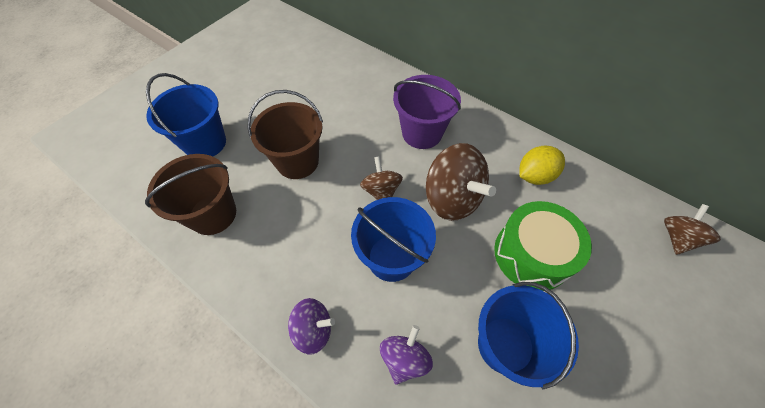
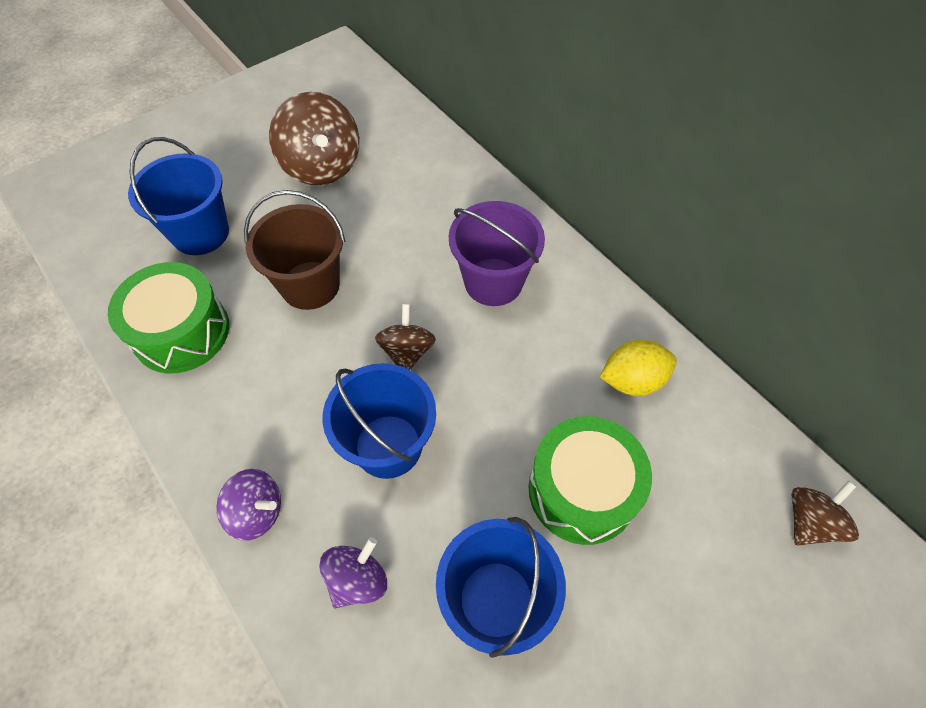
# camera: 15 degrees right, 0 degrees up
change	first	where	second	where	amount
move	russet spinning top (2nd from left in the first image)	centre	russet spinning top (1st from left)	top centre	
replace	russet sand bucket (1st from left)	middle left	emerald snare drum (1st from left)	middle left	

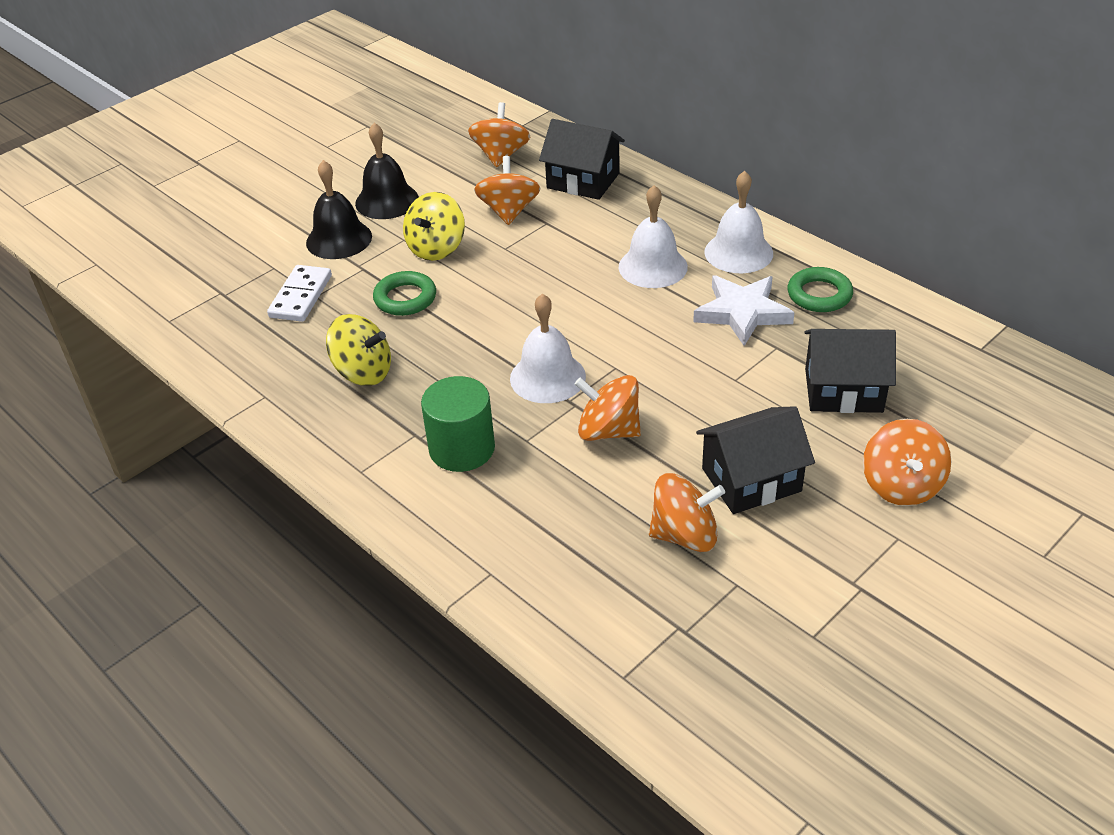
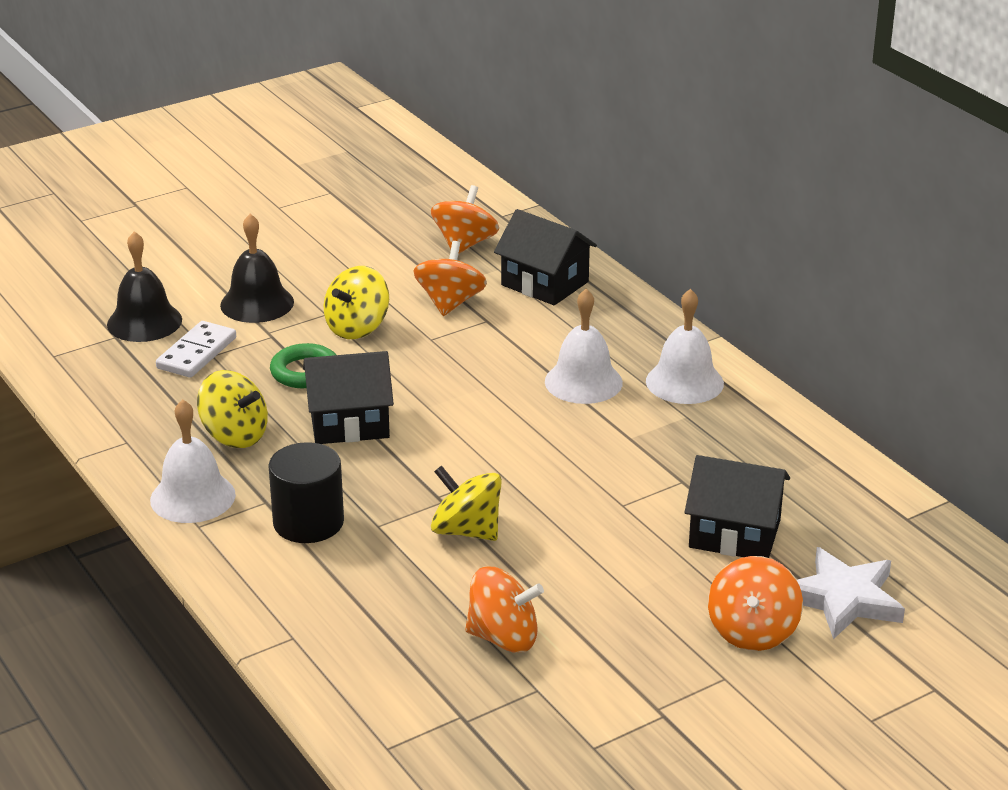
# camera: 10 degrees right, 10 degrees down
change	first	where	second	where	amount
move	black school bell (2nd from left in the first image)	top centre	black school bell (1st from left)	middle left	
delete	emerald ring (2nd from left)	middle right			
move	snow-white five-pointed star	middle right		bottom right	
move	snow-white school bell (1st from left)	centre		middle left	
recolor	orange-coloured spinning top (3rd from left)	centre	golden spinning top (3rd from left)	centre	
recolor	emerald solid cylinder	centre	black solid cylinder	middle left	
move	black house (2nd from left in the first image)	middle right	black house (1st from left)	centre	

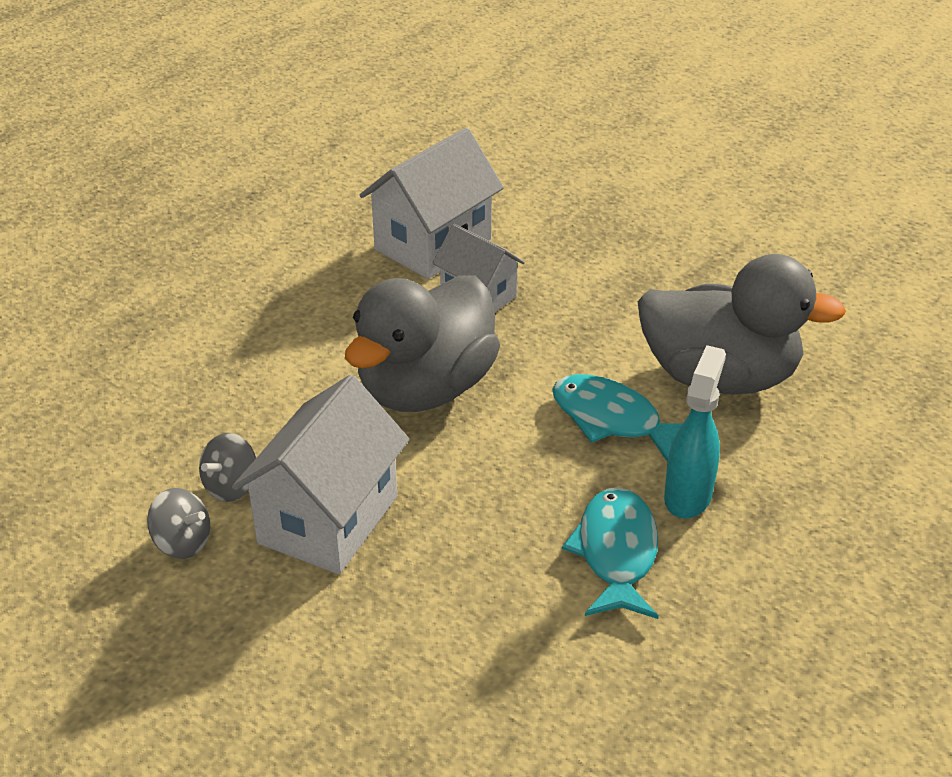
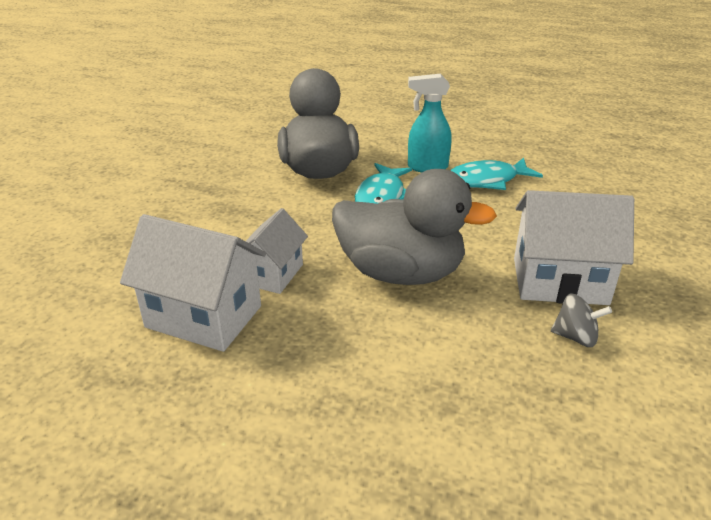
# camera: 110 degrees left, 5 degrees down
change	first	where	second	where	amount
delete	grey spinning top (1st from left)	bottom left			

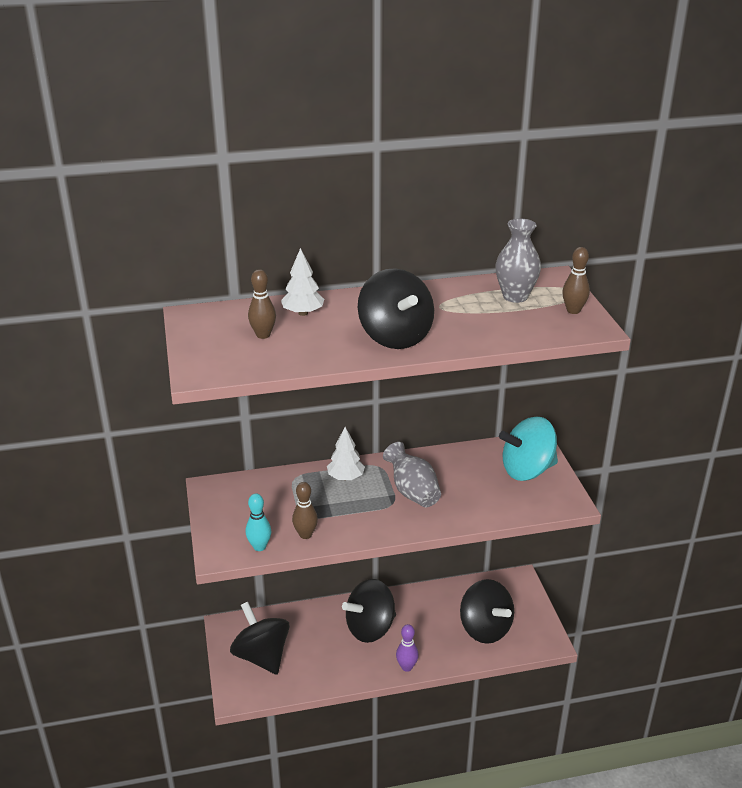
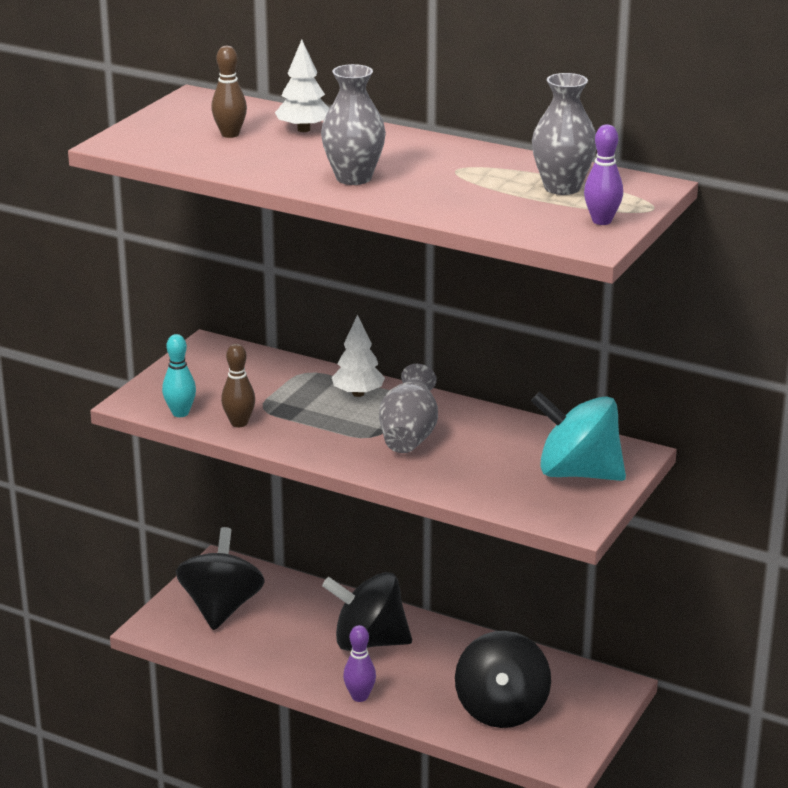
# camera: 40 degrees right, 5 degrees down
change	first	where	second	where	amount
recolor	russet skittle (3rd from left)	middle right	violet skittle (2nd from left)	top right	
replace	black spinning top (3rd from left)	centre	grey vase (1st from left)	top centre	

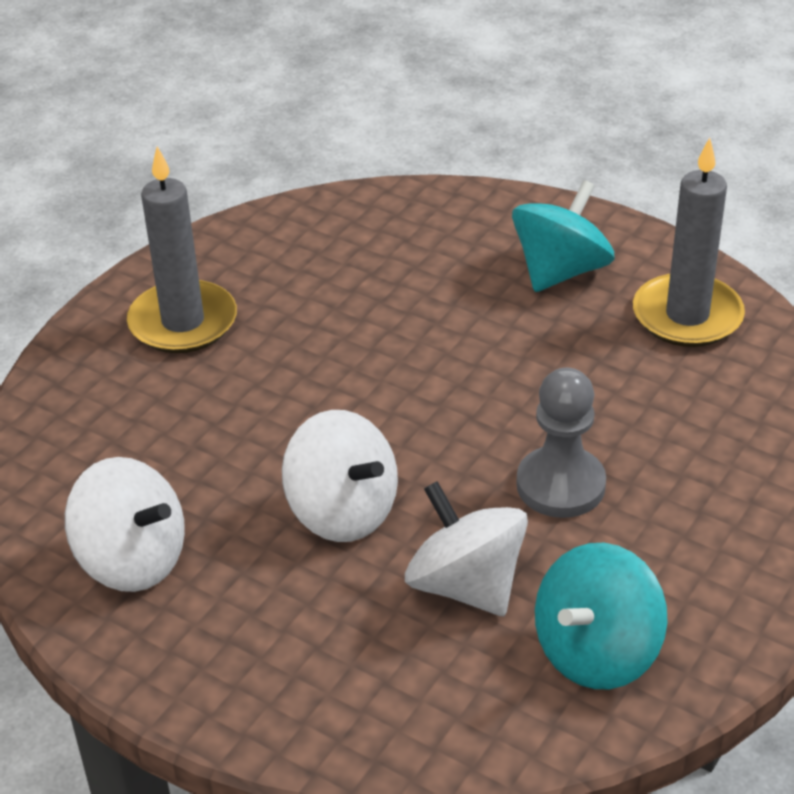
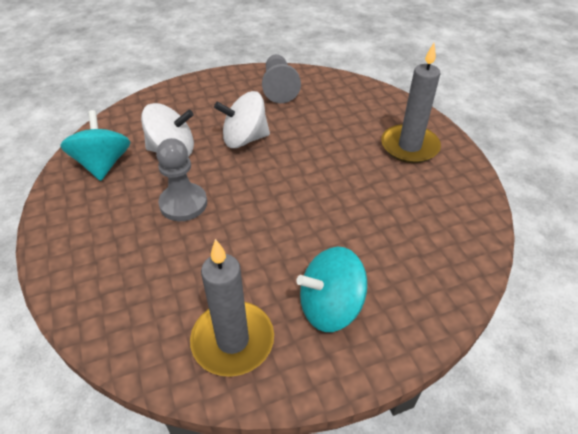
# camera: 125 degrees right, 5 degrees up
change	first	where	second	where	amount
rotate	turquoise spinning top (1st from left in the first image)	top right	turquoise spinning top (2nd from left)	centre	90 degrees clockwise
replace	snow-white spinning top (1st from left)	middle left	grey chess pawn (2nd from left)	top centre	

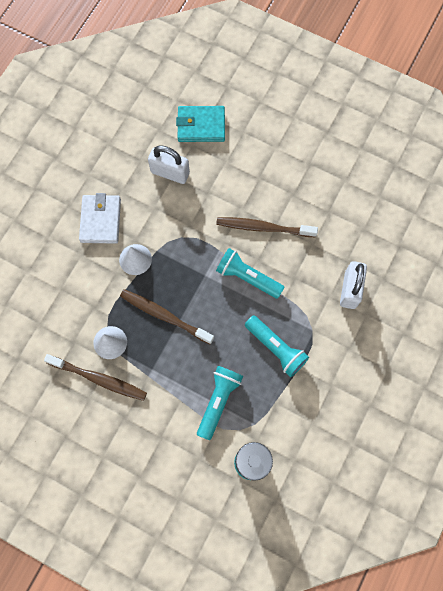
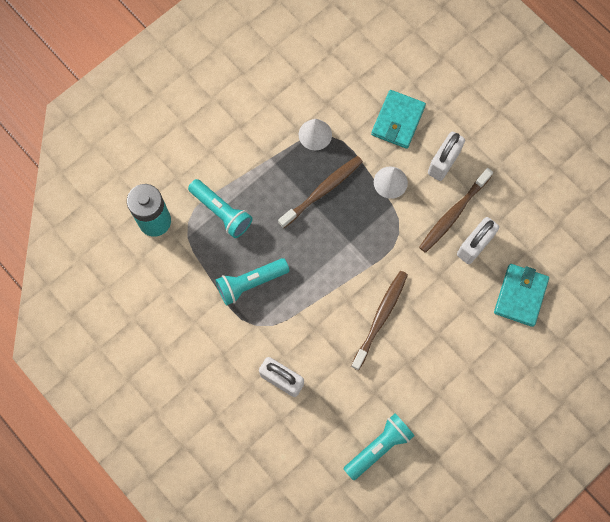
# camera: 110 degrees right, 0 degrees up
change	first	where	second	where	amount
replace	snow-white wallet	middle left	snow-white padlock (2nd from left)	top right	
move	turquoise pocket torch (2nd from left in the first image)	centre	turquoise pocket torch (3rd from left)	bottom centre	
move	russet dental brush (1st from left in the first image)	middle left	russet dental brush (3rd from left)	middle right	
insert			turquoise wallet (1st from left)	top centre	

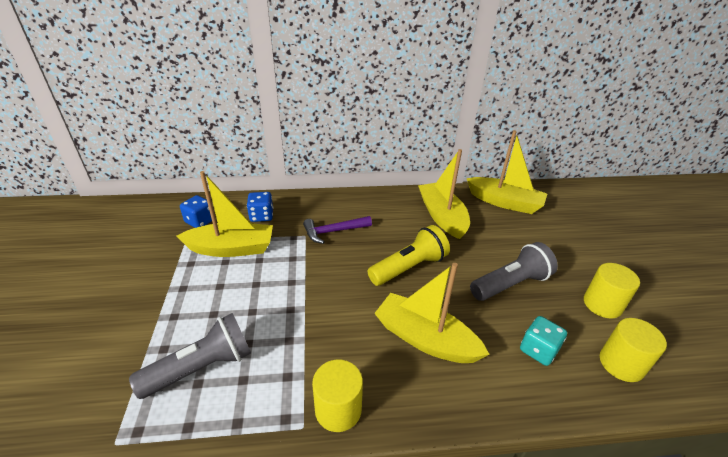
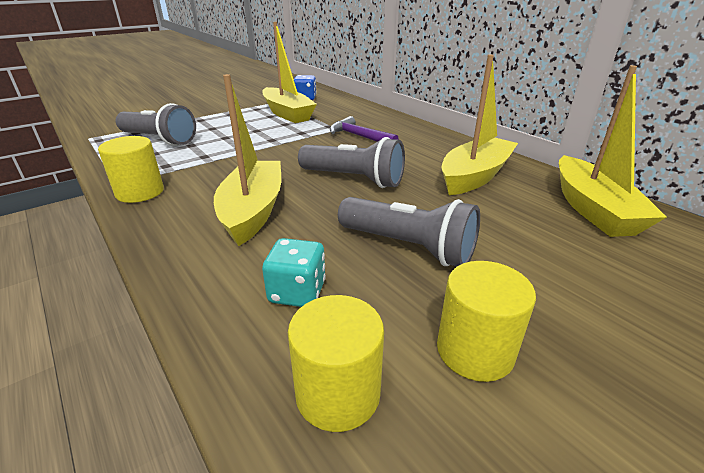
# camera: 60 degrees right, 5 degrees down
change	first	where	second	where	amount
delete	blue game die (2nd from left)	centre			
recolor	golden pocket torch	centre	grey pocket torch (2nd from left)	centre	

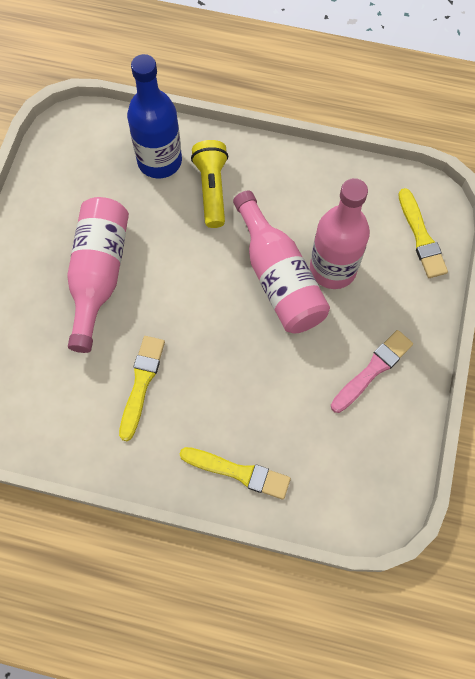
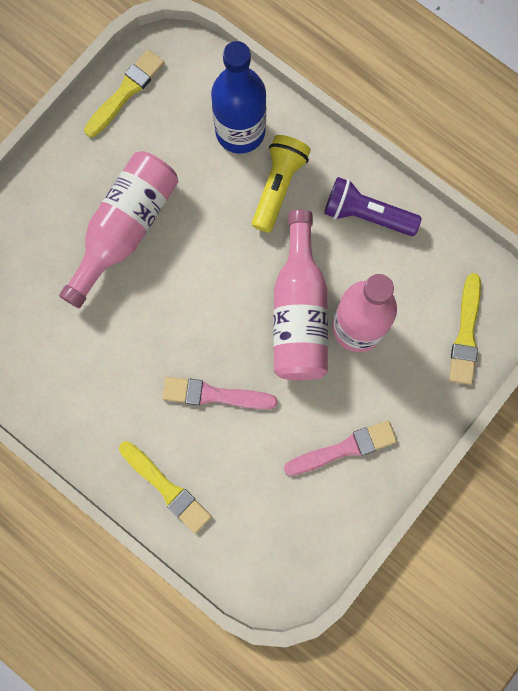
# camera: 25 degrees right, 10 degrees up
change	first	where	second	where	amount
move	golden paintbrush (1st from left)	middle left		top left	
insert			violet pocket torch	top right	
insert			rose-pink paintbrush (1st from left)	centre	

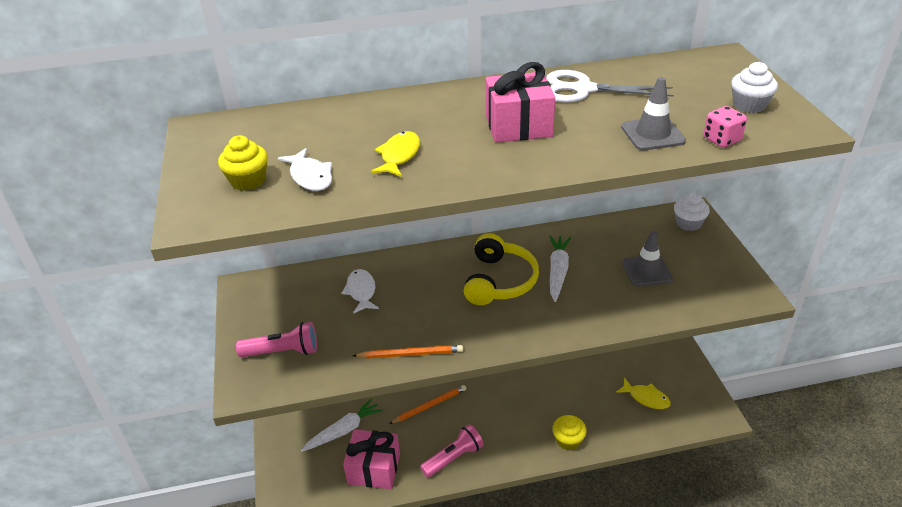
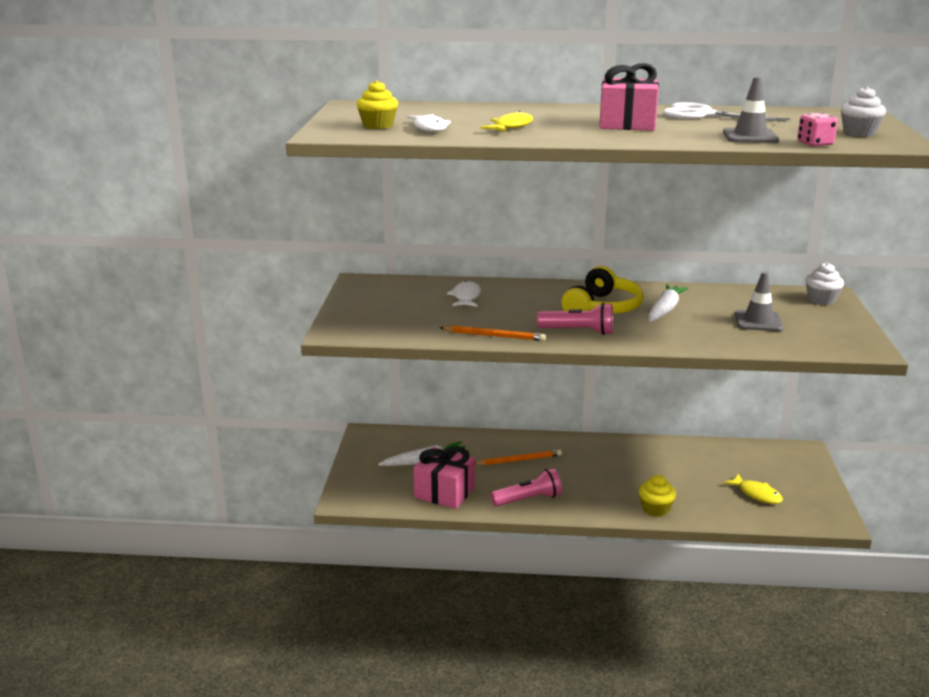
# camera: 15 degrees right, 15 degrees down
change	first	where	second	where	amount
move	rose-pink pocket torch (1st from left in the first image)	bottom left	rose-pink pocket torch (2nd from left)	centre	

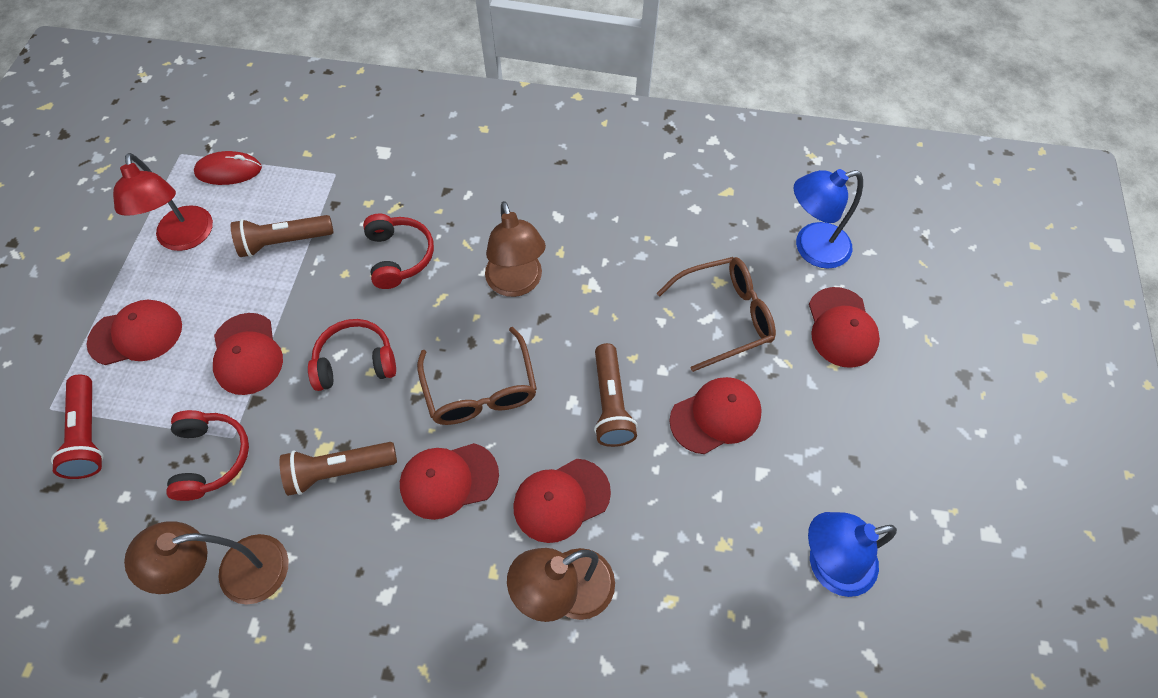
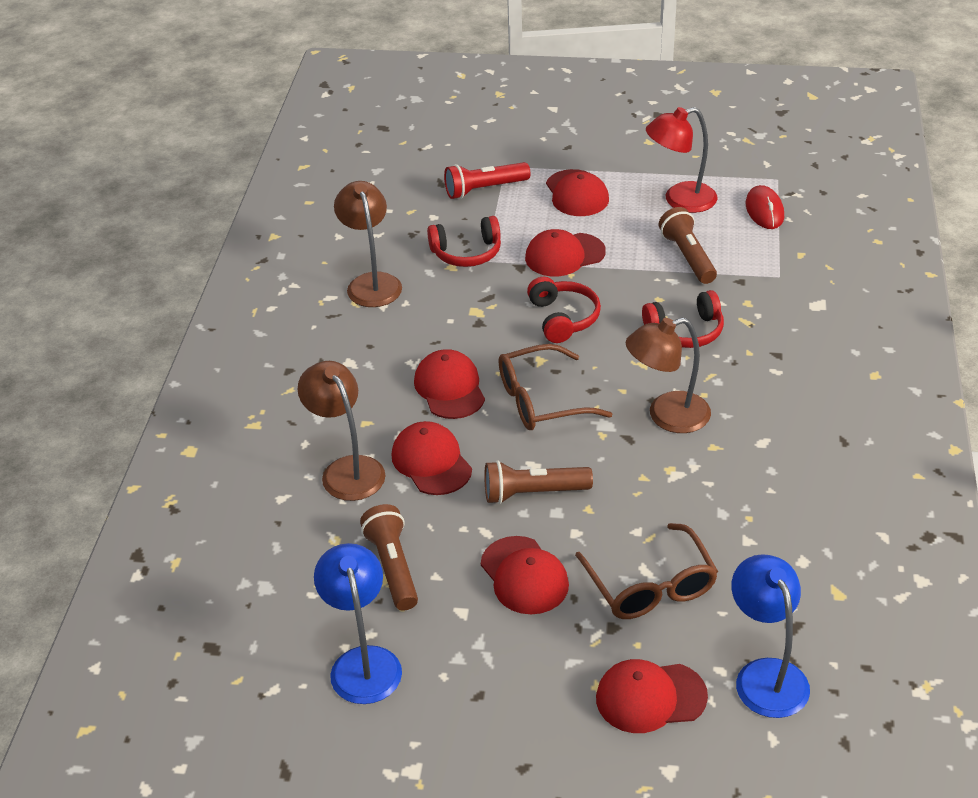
# camera: 90 degrees right, 20 degrees down
change	first	where	second	where	amount
move	russet pocket torch (2nd from left in the first image)	bottom left	russet pocket torch (1st from left)	bottom centre	

